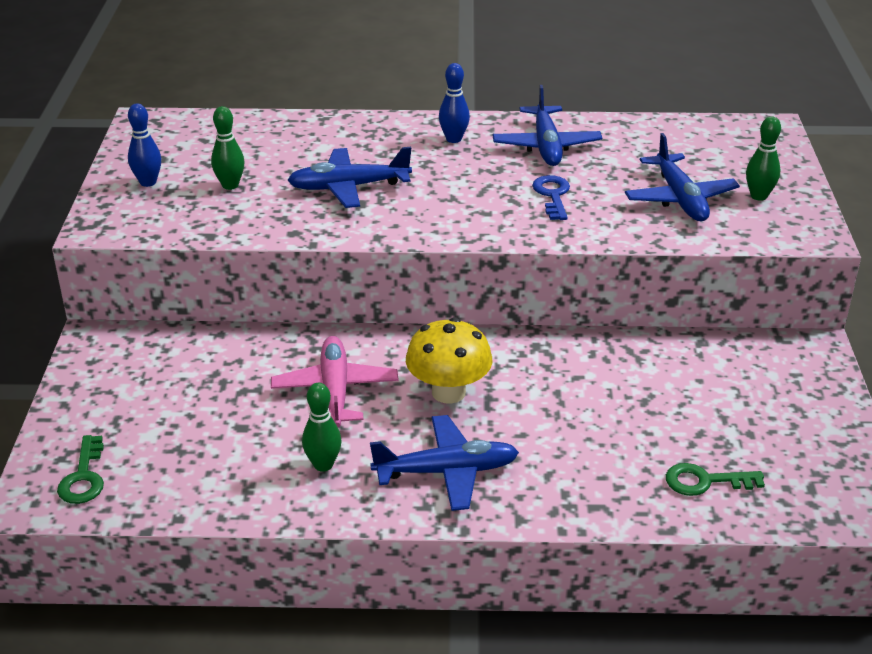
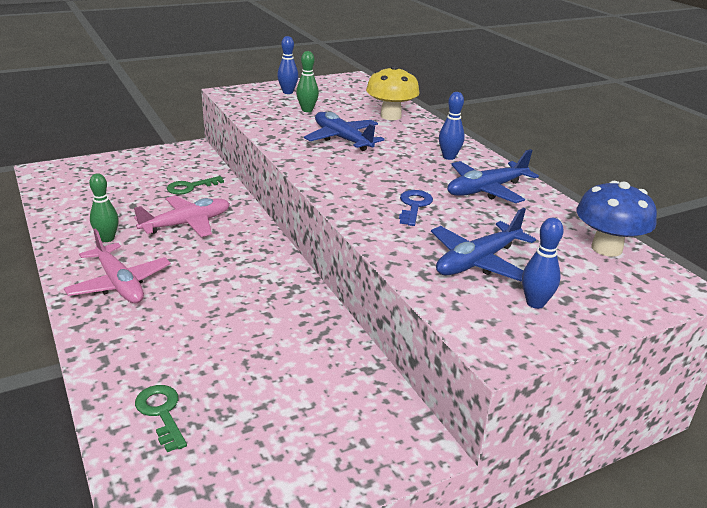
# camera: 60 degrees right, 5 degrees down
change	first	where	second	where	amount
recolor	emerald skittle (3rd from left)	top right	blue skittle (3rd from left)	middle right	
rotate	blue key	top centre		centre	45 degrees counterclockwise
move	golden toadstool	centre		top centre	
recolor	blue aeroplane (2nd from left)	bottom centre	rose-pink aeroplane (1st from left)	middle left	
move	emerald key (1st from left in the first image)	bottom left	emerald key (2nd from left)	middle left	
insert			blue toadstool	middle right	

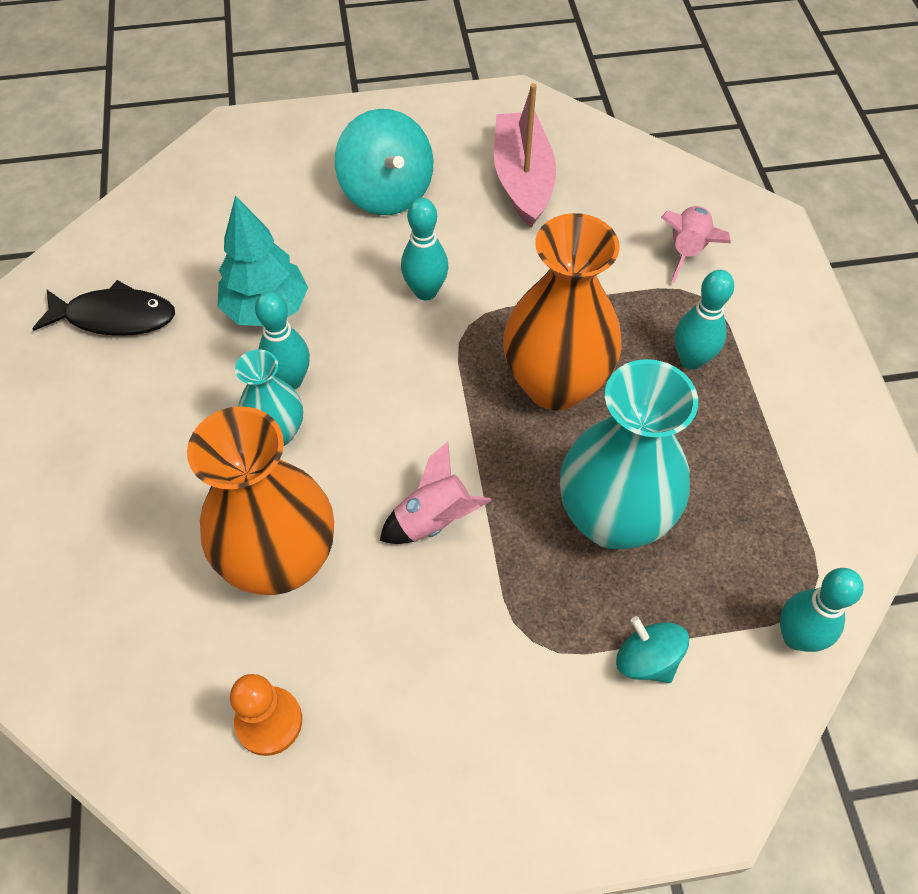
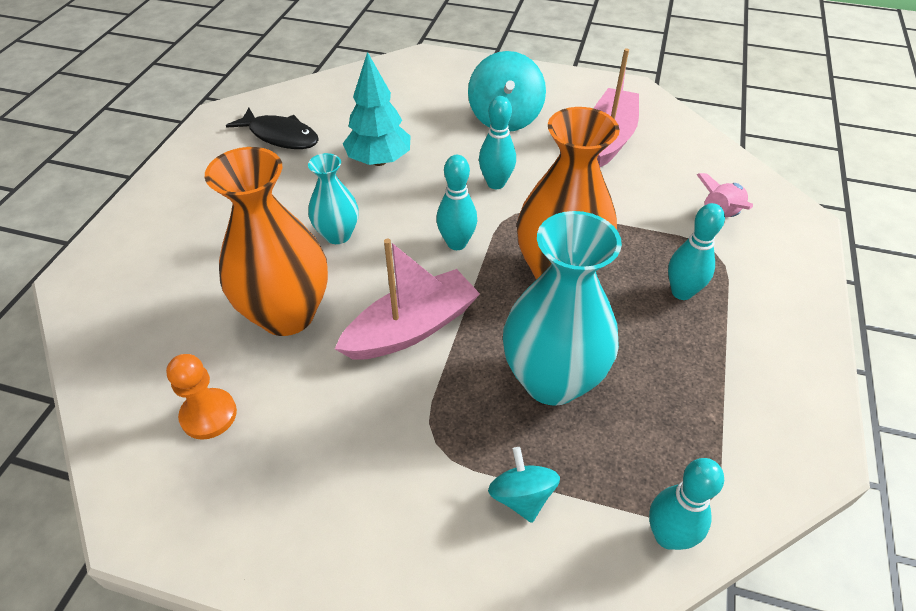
# camera: 25 degrees right, 10 degrees down
change	first	where	second	where	amount
move	turquoise skittle (1st from left)	middle left		top centre	
replace	rose-pink spaceship (1st from left)	centre	rose-pink boat (1st from left)	centre	

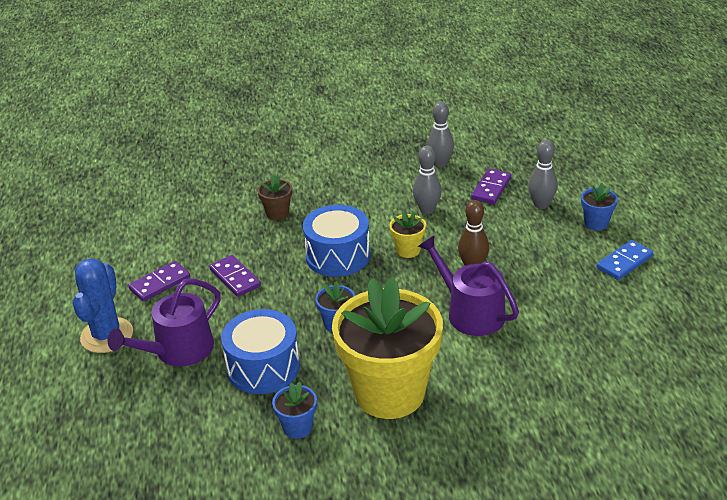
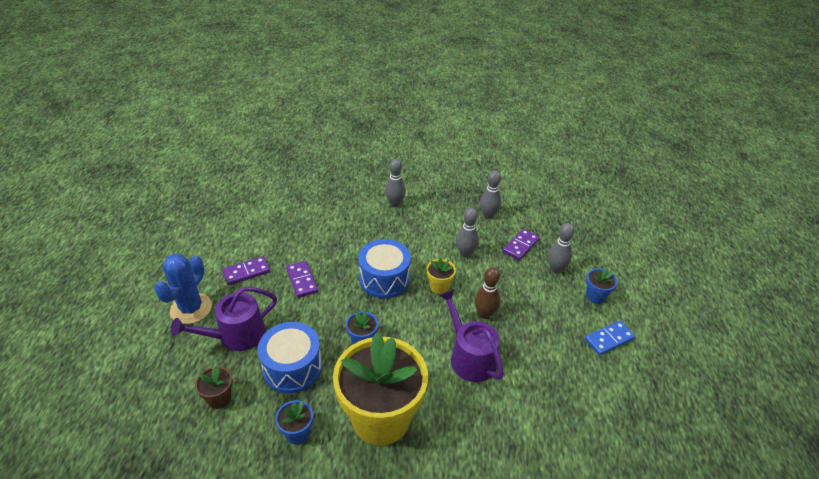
# camera: 10 degrees right, 5 degrees up
change	first	where	second	where	amount
move	russet flower pot	centre		bottom left	
insert			grey skittle (1st from left)	centre	

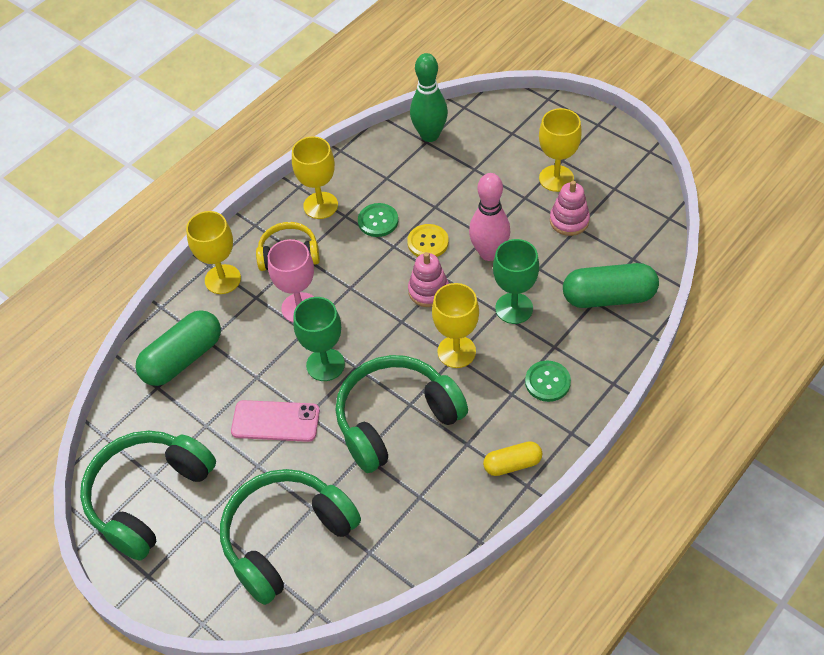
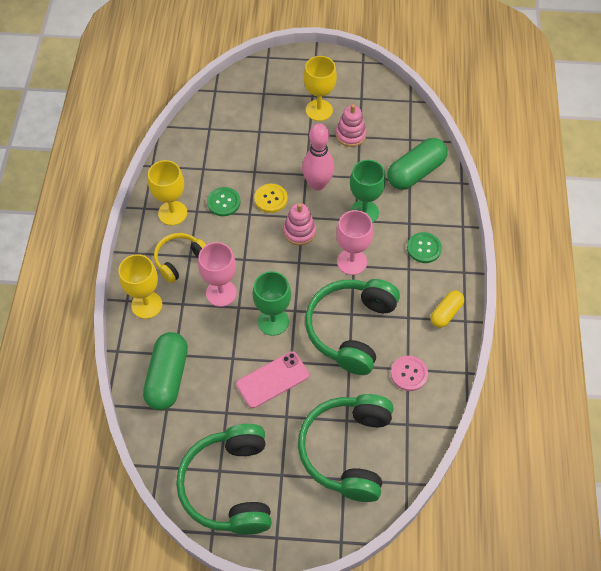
# camera: 40 degrees left, 5 degrees up
change	first	where	second	where	amount
delete	emerald skittle	top centre			
recolor	golden wine glass (3rd from left)	centre	rose-pink wine glass (2nd from left)	centre	
insert			rose-pink shirt button	middle right	

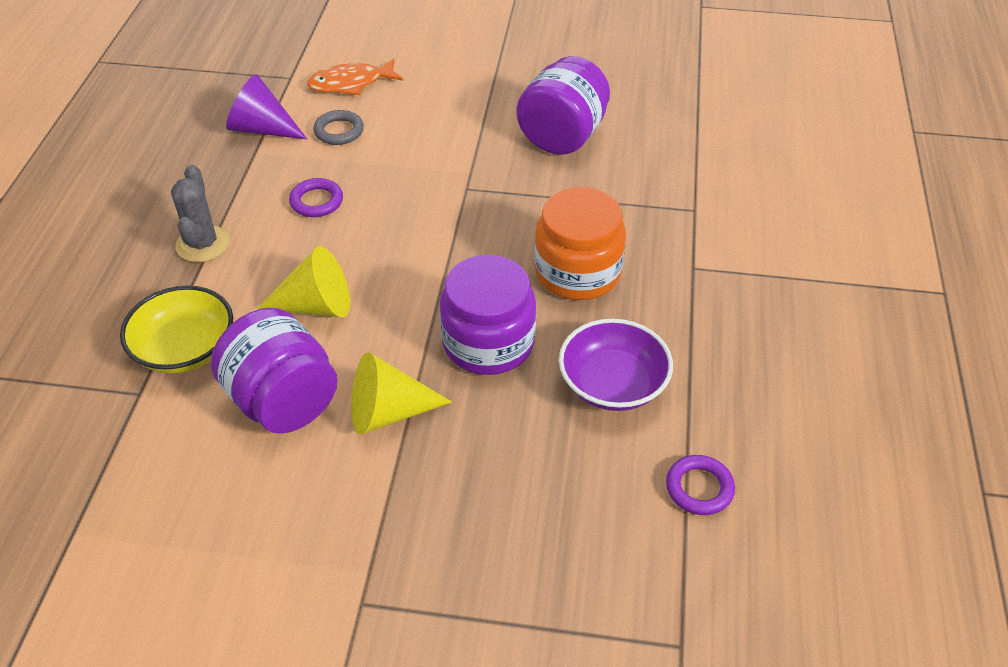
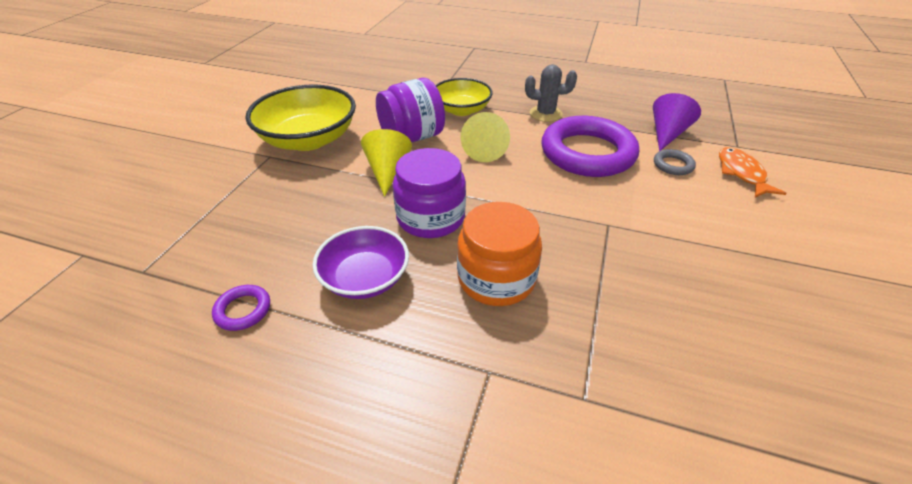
# camera: 100 degrees right, 5 degrees down
change	first	where	second	where	amount
delete	violet preserve jar (3rd from left)	top centre			
resize	violet ring (1st from left in the first image)	top left	violet ring (2nd from left)	top centre	x2.47
insert			golden deep dish (1st from left)	top left	

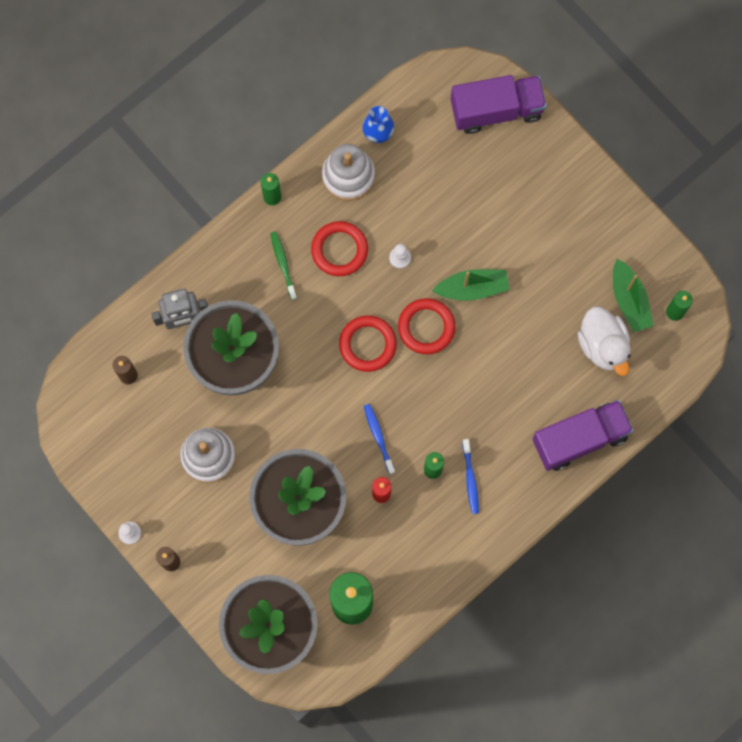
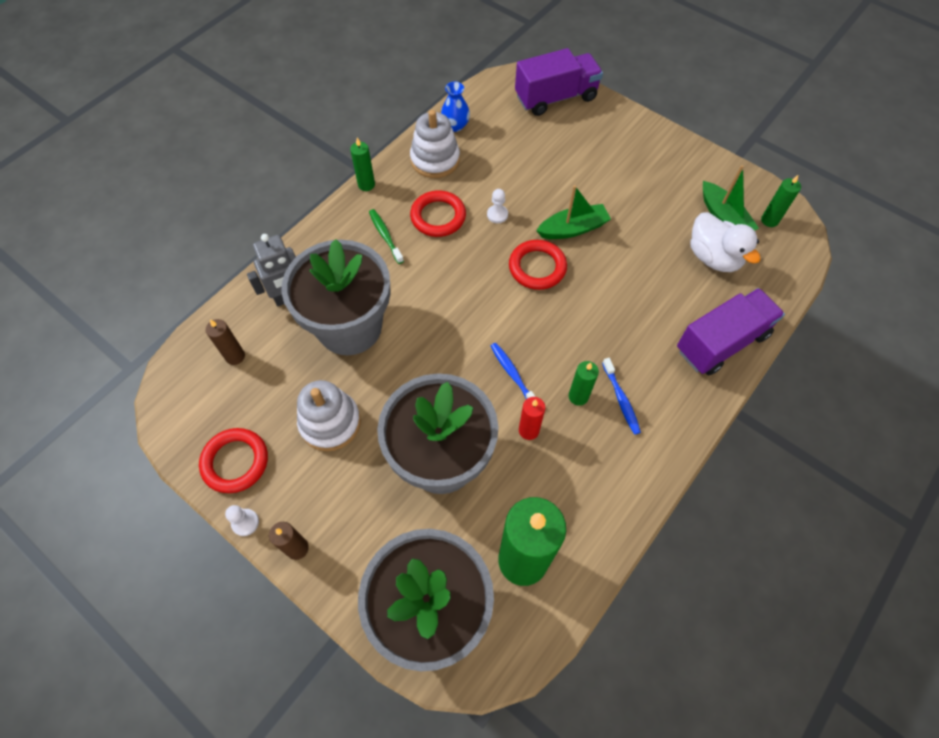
# camera: 10 degrees left, 15 degrees down
change	first	where	second	where	amount
move	crimson ring (2nd from left in the first image)	centre	crimson ring (1st from left)	middle left	

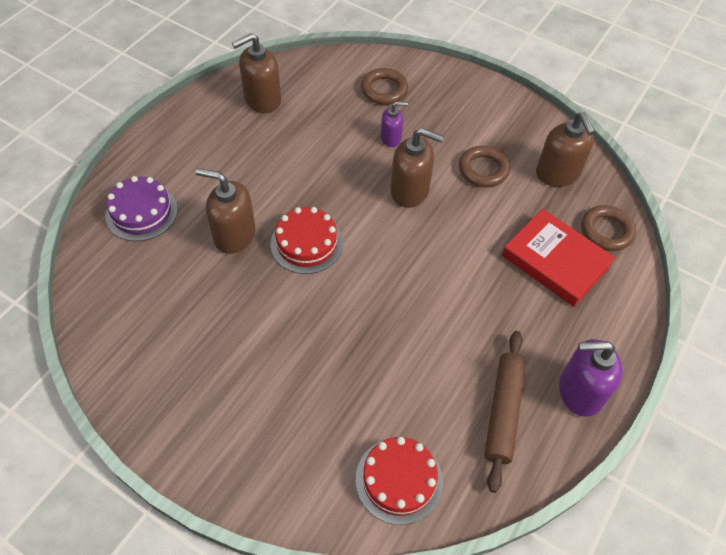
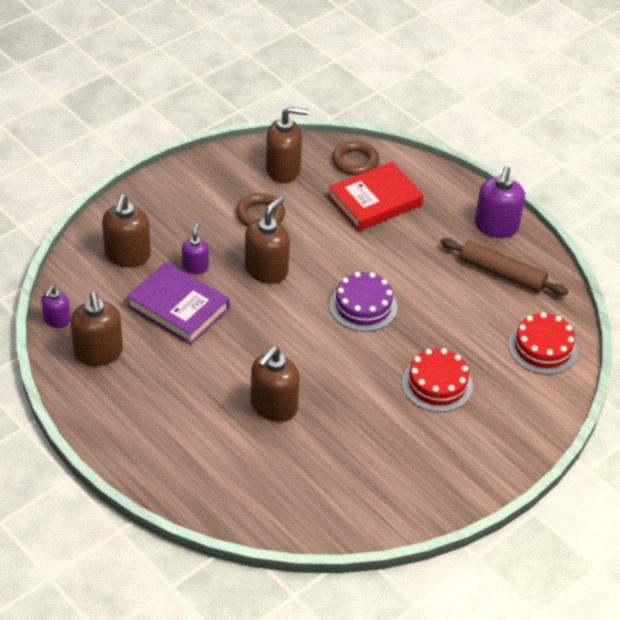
# camera: 75 degrees left, 10 degrees down
change	first	where	second	where	amount
replace	russet ring (1st from left)	top centre	russet pump bottle (2nd from left)	middle left	
move	violet layer cake	middle left		centre	
move	crimson layer cake (1st from left)	centre		middle right	
insert			violet hardback	middle left	
insert			violet pump bottle (1st from left)	middle left	

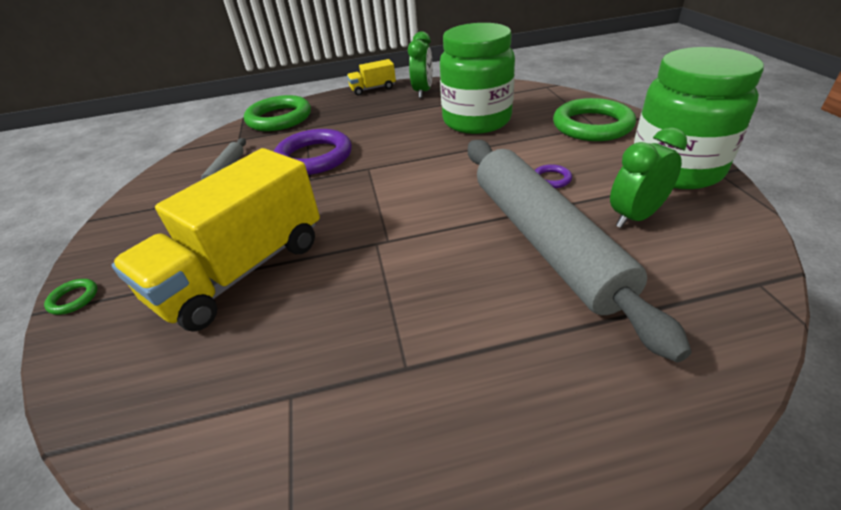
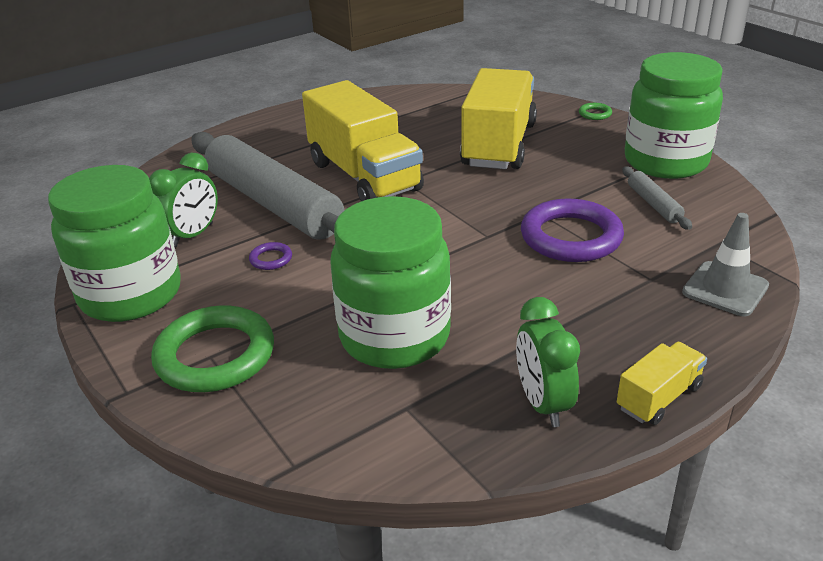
# camera: 155 degrees right, 5 degrees down
change	first	where	second	where	amount
replace	emerald ring (2nd from left)	top left	grey road cone	middle right	
insert			emerald preserve jar (3rd from left)	top right	
insert			golden lorry (1st from left)	top centre	

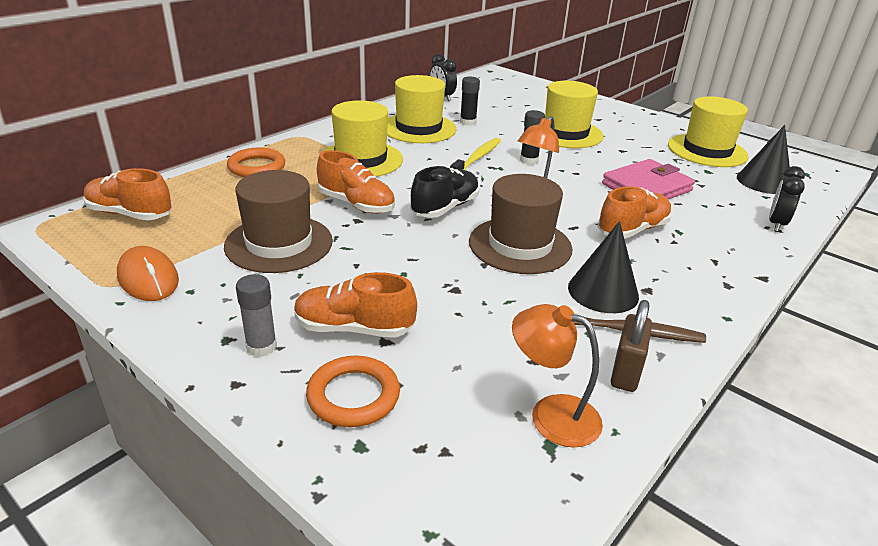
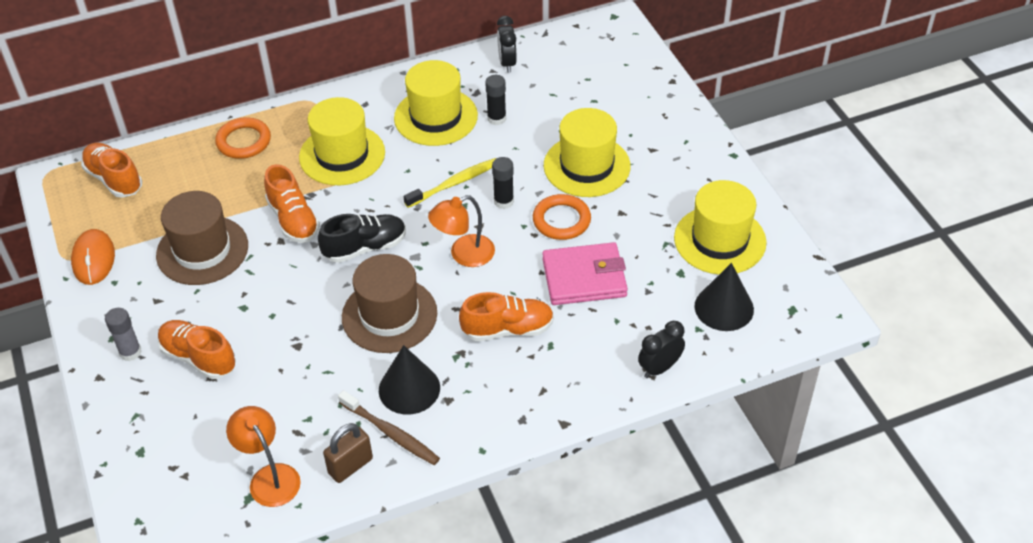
# camera: 30 degrees right, 15 degrees up
change	first	where	second	where	amount
move	orange-coloured ring (2nd from left)	bottom centre		centre	

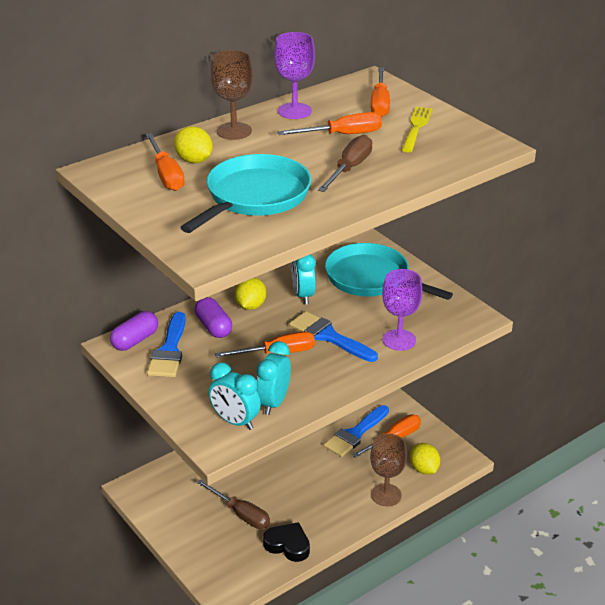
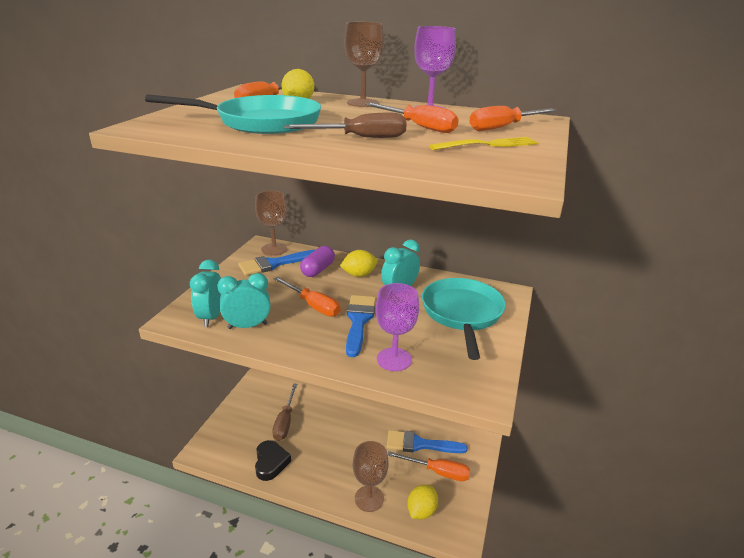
# camera: 55 degrees right, 5 degrees down
change	first	where	second	where	amount
replace	violet capsule (1st from left)	middle left	russet wine glass (1st from left)	centre	

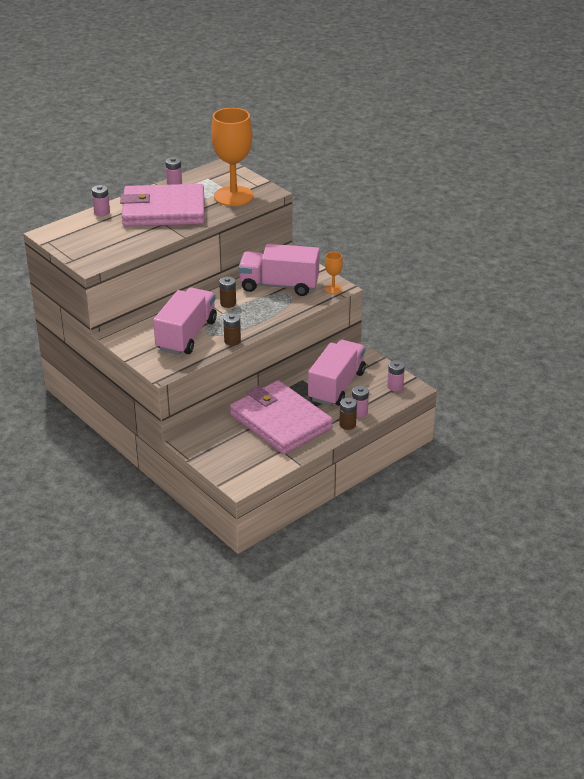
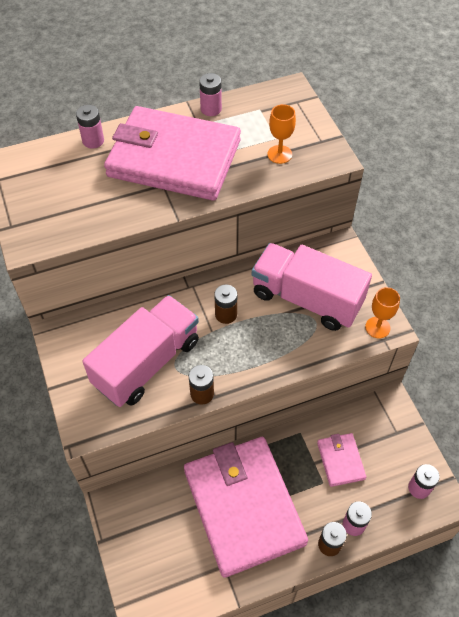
# camera: 20 degrees right, 20 degrees up
change	first	where	second	where	amount
resize	orange-coloured wine glass (1st from left)	top centre		top centre	x0.44
replace	rose-pink lorry (3rd from left)	centre	rose-pink wallet (3rd from left)	bottom right	

